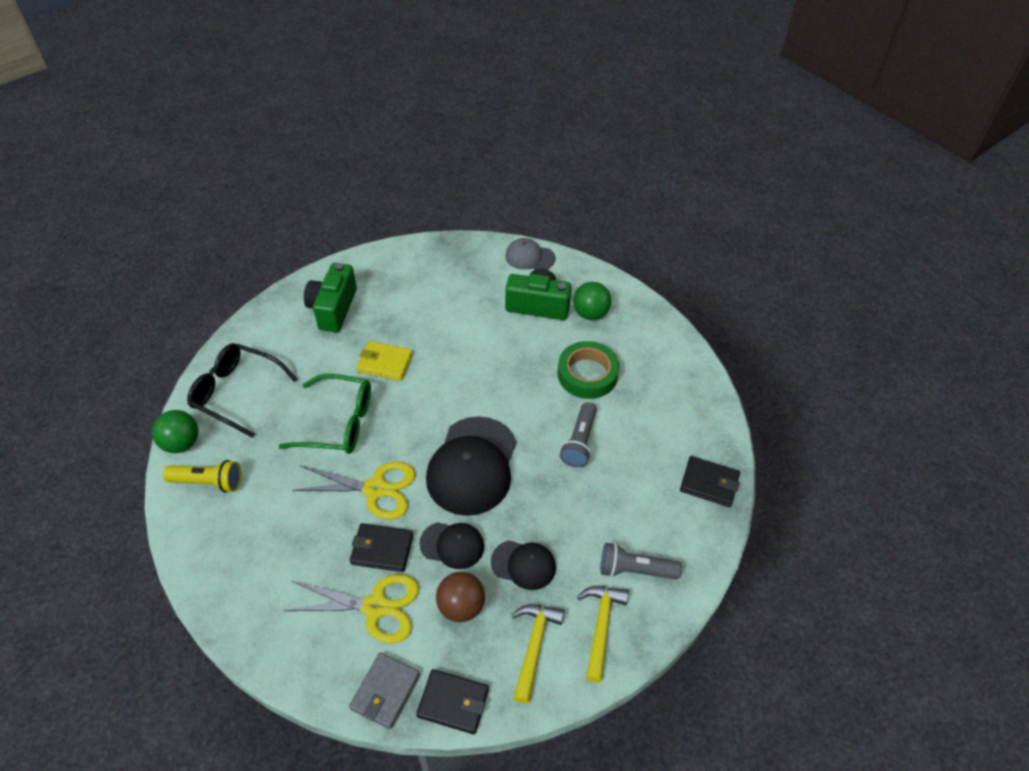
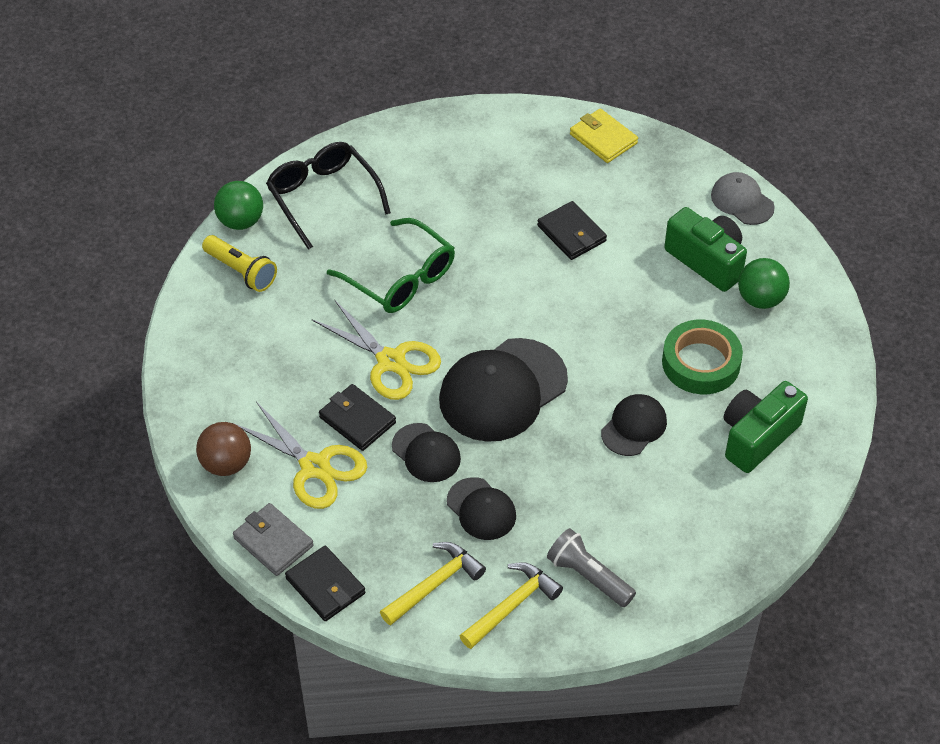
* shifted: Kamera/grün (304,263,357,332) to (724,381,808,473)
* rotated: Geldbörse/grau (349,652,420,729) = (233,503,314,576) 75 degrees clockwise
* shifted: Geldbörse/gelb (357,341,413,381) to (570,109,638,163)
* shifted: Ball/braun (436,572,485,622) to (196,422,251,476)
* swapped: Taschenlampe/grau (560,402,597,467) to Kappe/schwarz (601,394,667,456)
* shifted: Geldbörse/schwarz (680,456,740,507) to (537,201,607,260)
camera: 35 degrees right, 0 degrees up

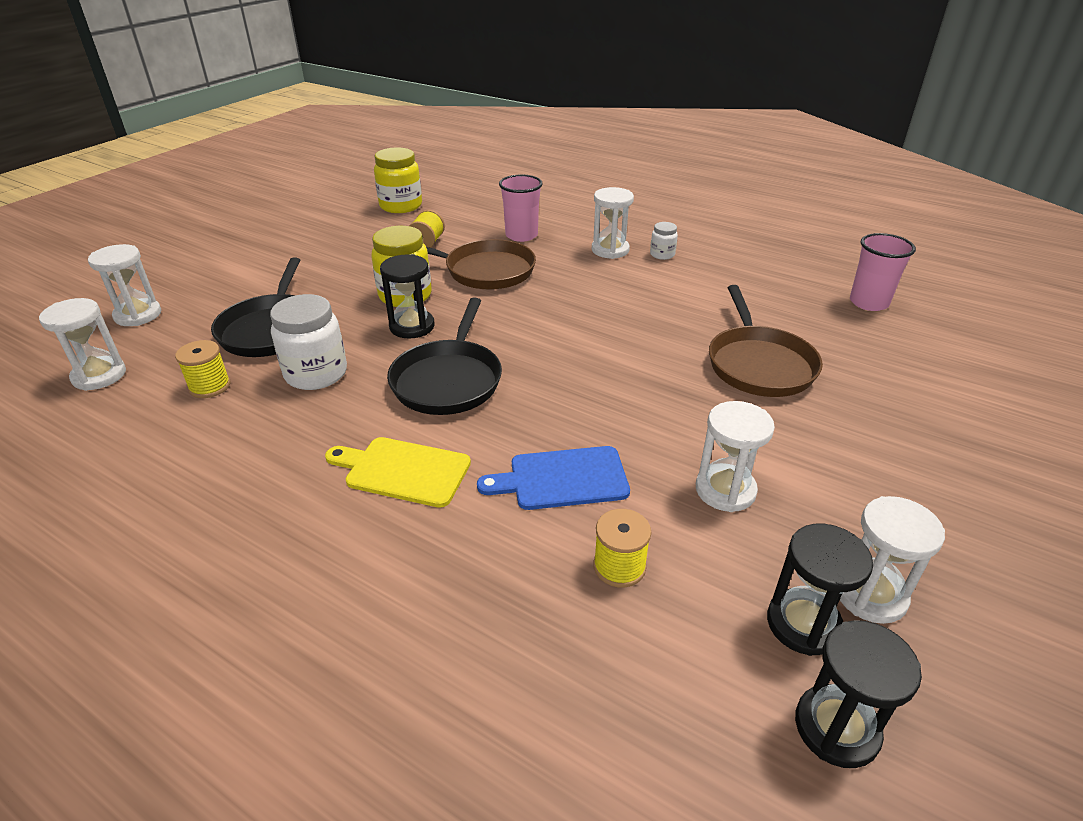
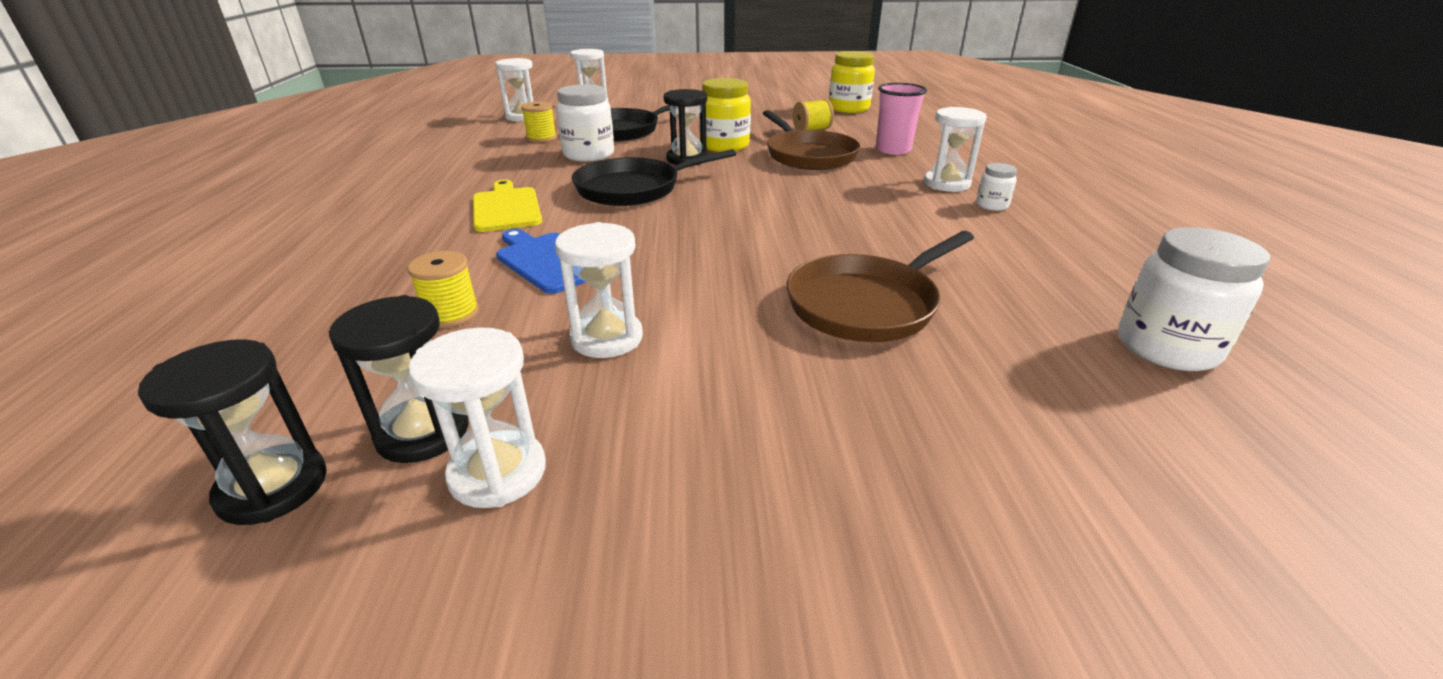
* swapped: Becher/rosa (850,233,916,311) to Einmachglas/weiß (1118,227,1270,371)
camera: 55 degrees right, 5 degrees down

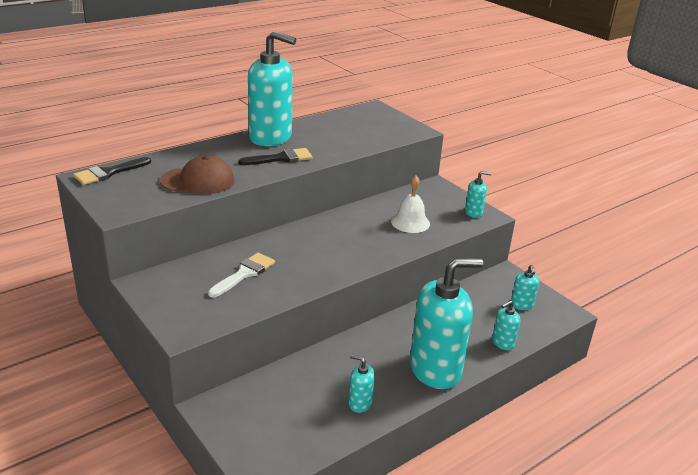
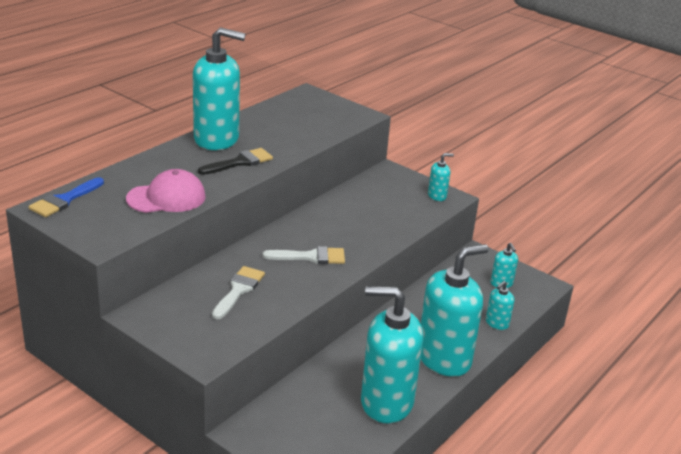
* repainted: Pinsel/schwarz (73,157,151,185) to Pinsel/blau (28,177,104,217)
* repainted: Kappe/braun (160,155,234,194) to Kappe/rosa (126,169,206,213)
* scaled: Seifenspender/türkis (349,354,375,413) = (361,286,423,424) x2.34
* gone: Glocke/weiß (391,175,430,233)
* new: Pinsel/weiß (263,246,345,264)
camera: 15 degrees left, 0 degrees up

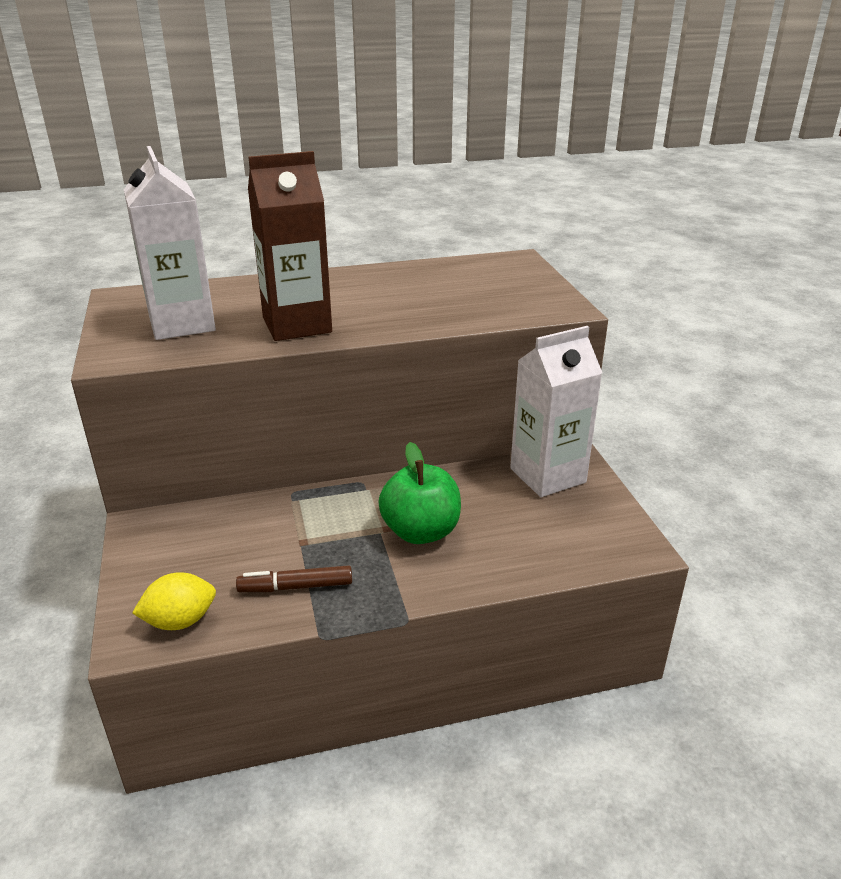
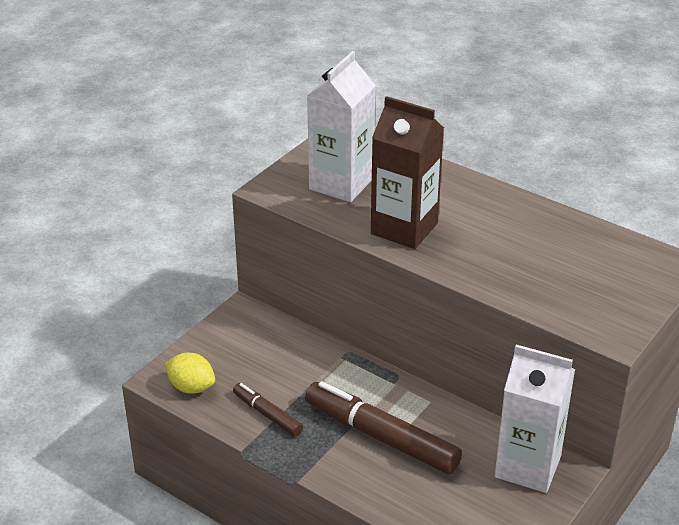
* swapped: Apfel/grün (378,442,461,544) to Filzstift/braun (305,381,462,474)
camera: 50 degrees right, 5 degrees up

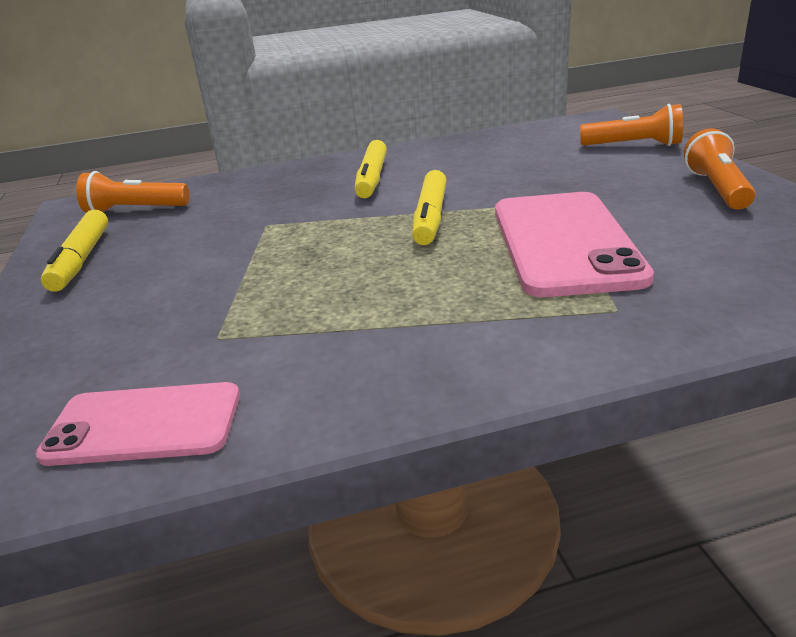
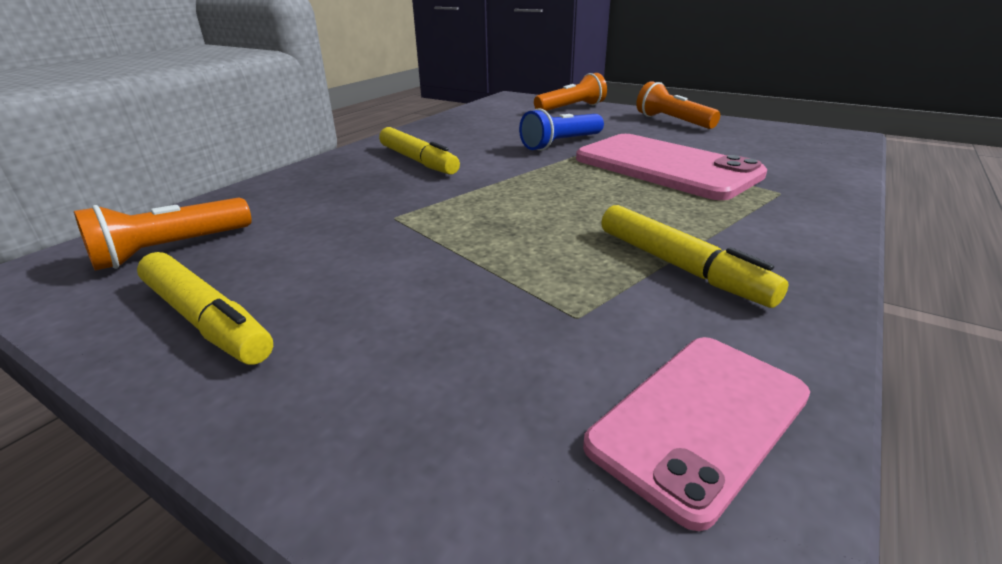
* shifted: Filzstift/gelb (412,170,447,245) to (601,205,788,308)
* new: Taschenlampe/blau (519,108,604,151)
camera: 45 degrees left, 0 degrees up

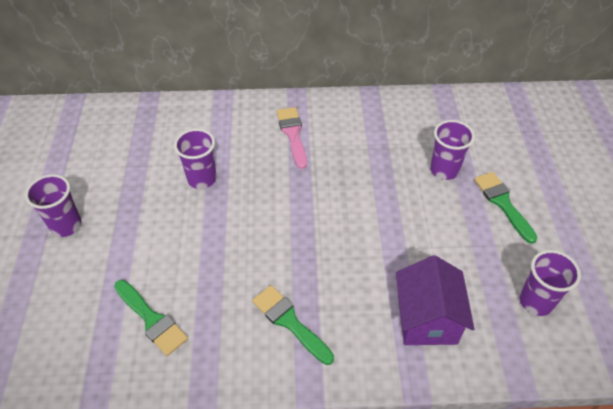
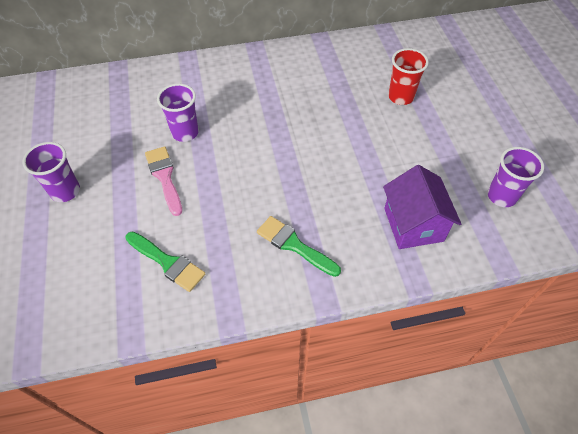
* shifted: Pinsel/rosa (277,107,307,169) to (145,146,182,216)
* repainted: Becher/lila (430,120,475,180) to Becher/rot (388,48,429,105)
* gone: Pinsel/grün (474,172,538,244)
camera: 10 degrees left, 5 degrees up

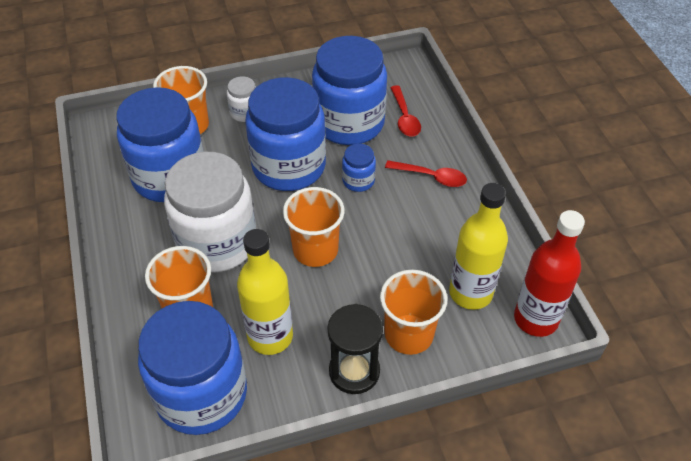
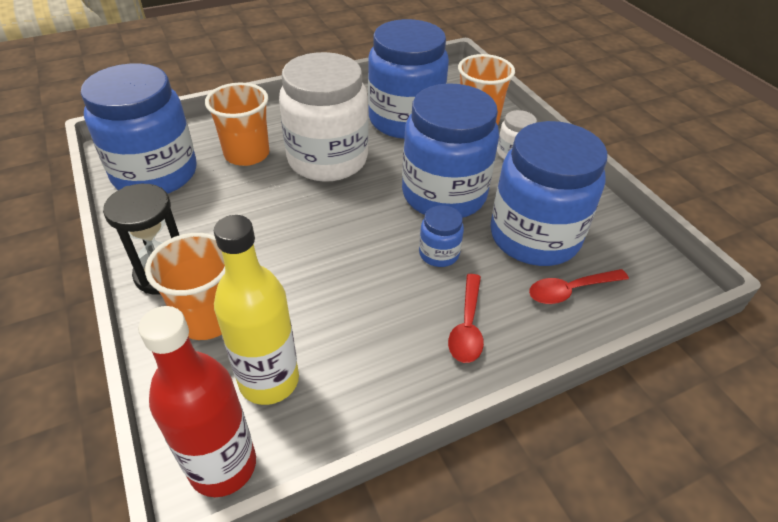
* gone: Flasche/gelb (237,229,293,355)
* gone: Becher/orange (283,187,345,267)
camera: 80 degrees right, 5 degrees down

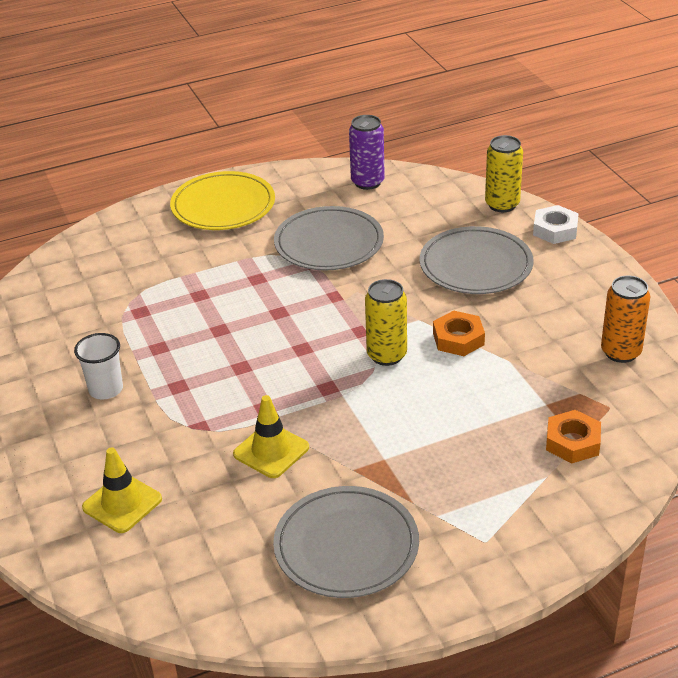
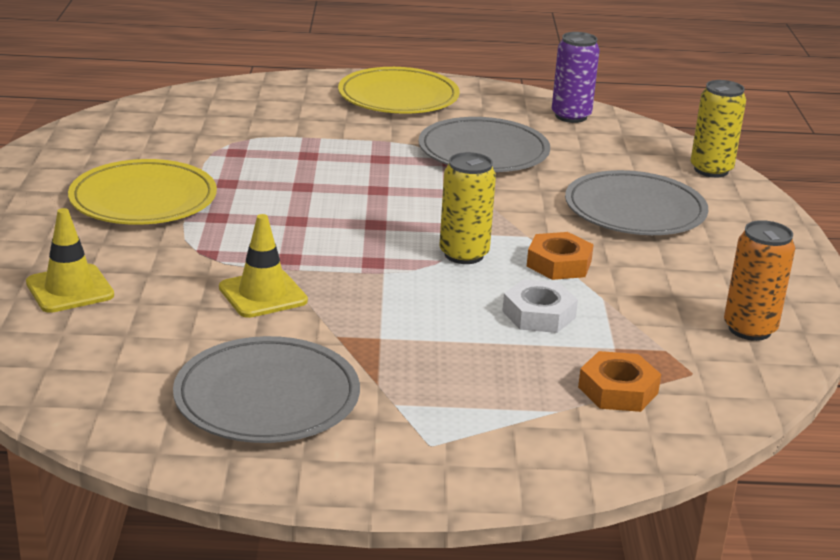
* swapped: Becher/weiß (74,333,123,399) to Teller/gelb (68,159,217,225)
* shifted: Sechskantmutter/weiß (533,205,579,244) to (502,279,578,333)
camera: 20 degrees right, 10 degrees down

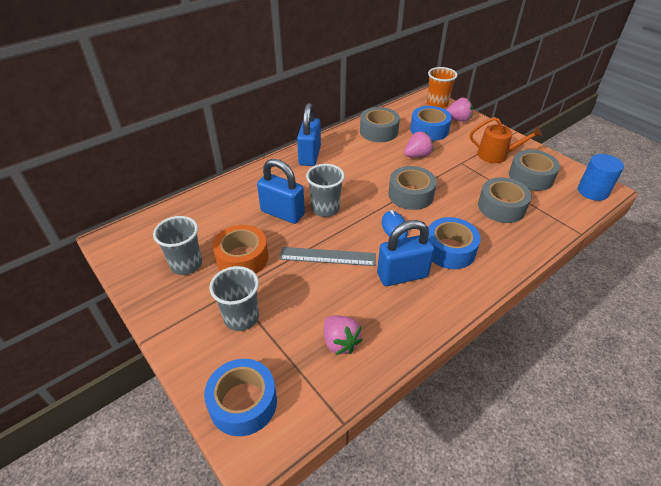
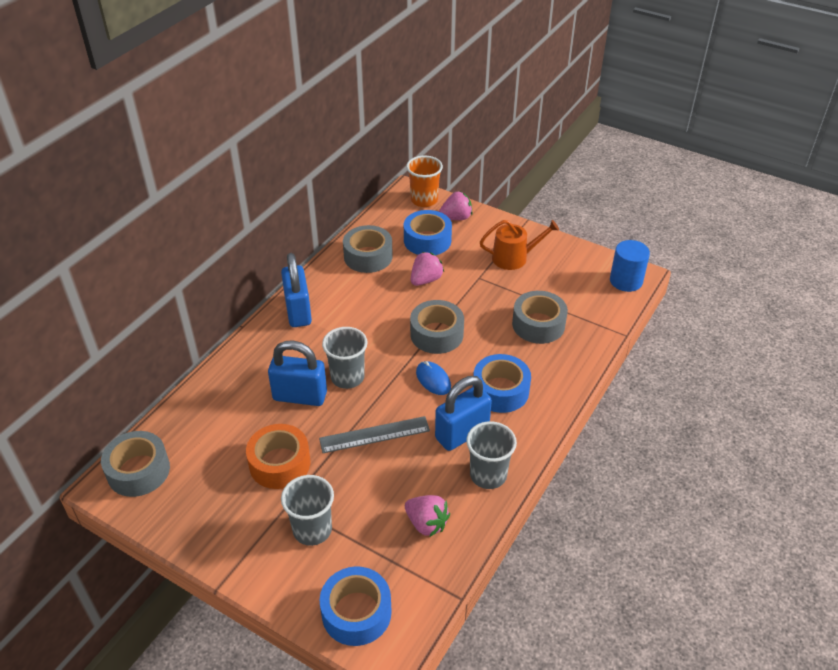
* shifted: Becher/grau (153,216,202,275) to (467,421,517,489)
* shifted: Klebeband/grau (509,150,560,191) to (101,431,170,497)
camera: 20 degrees left, 0 degrees up

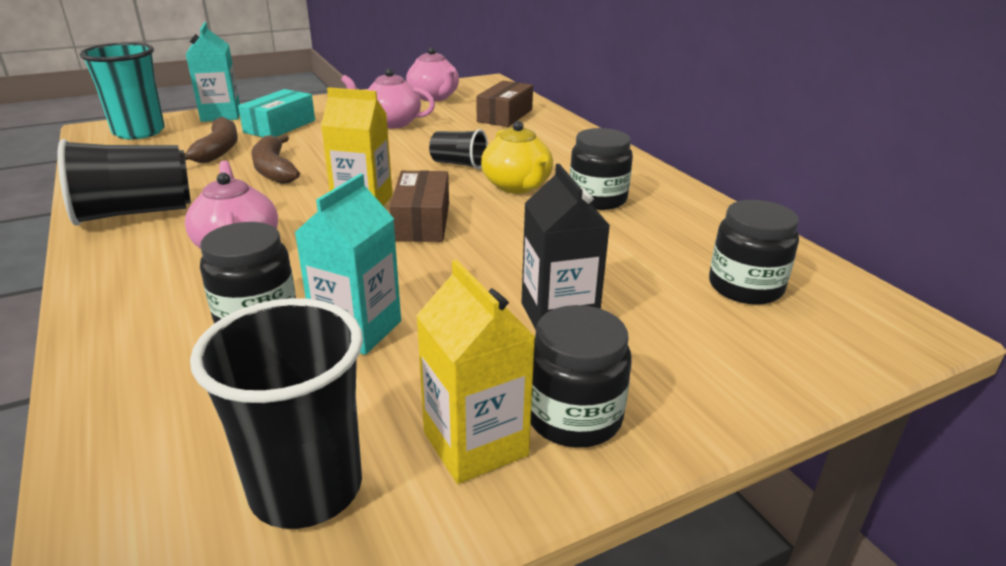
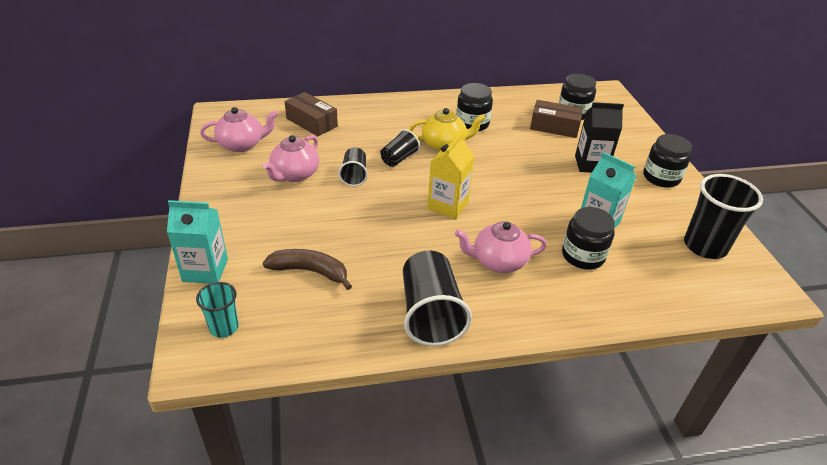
* scaled: Becher/türkis (79,42,165,139) = (196,282,239,338) x0.56
* gone: Schachtel/türkis (238,89,315,137)
* gone: Banane/braun (251,134,300,184)
* shifted: Schachtel/braun (389,170,449,242) to (530,100,583,138)
* gone: Getränkekarton/gelb (416,260,535,484)
* new: Becher/schwarz (339,147,368,186)
camera: 75 degrees left, 10 degrees up

